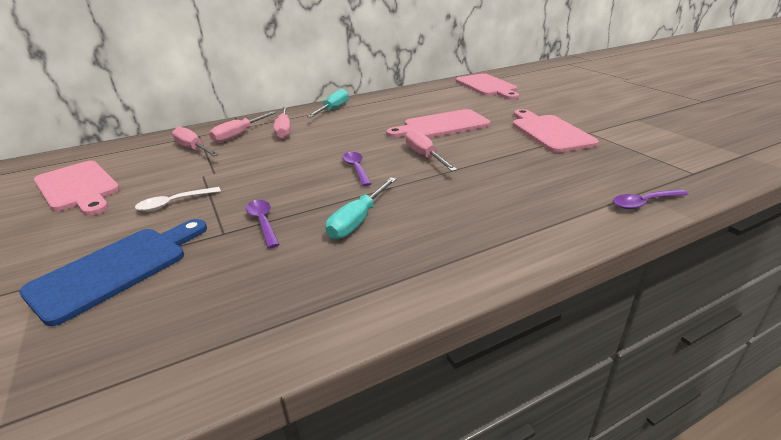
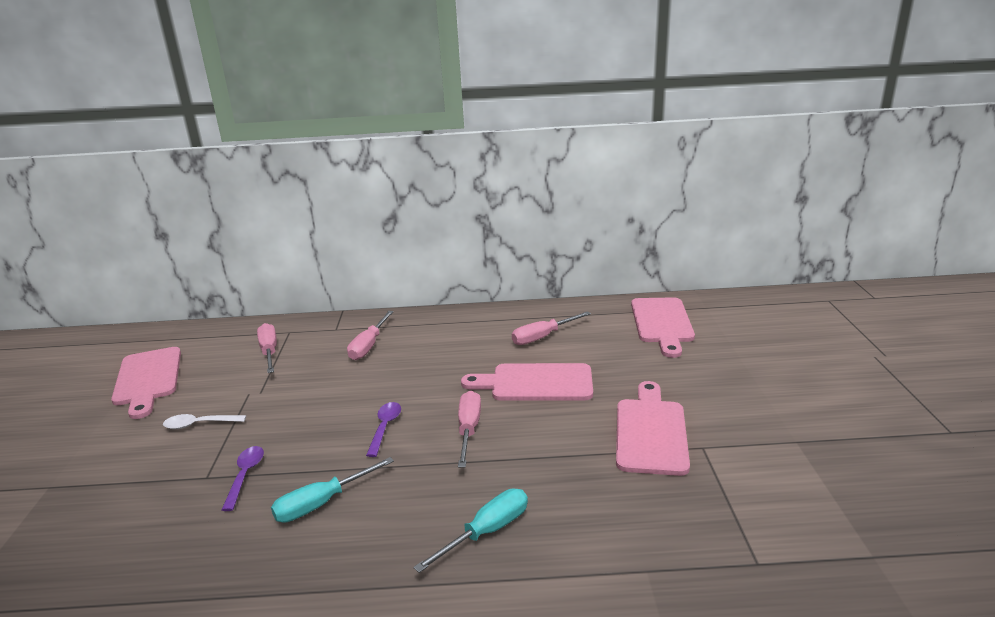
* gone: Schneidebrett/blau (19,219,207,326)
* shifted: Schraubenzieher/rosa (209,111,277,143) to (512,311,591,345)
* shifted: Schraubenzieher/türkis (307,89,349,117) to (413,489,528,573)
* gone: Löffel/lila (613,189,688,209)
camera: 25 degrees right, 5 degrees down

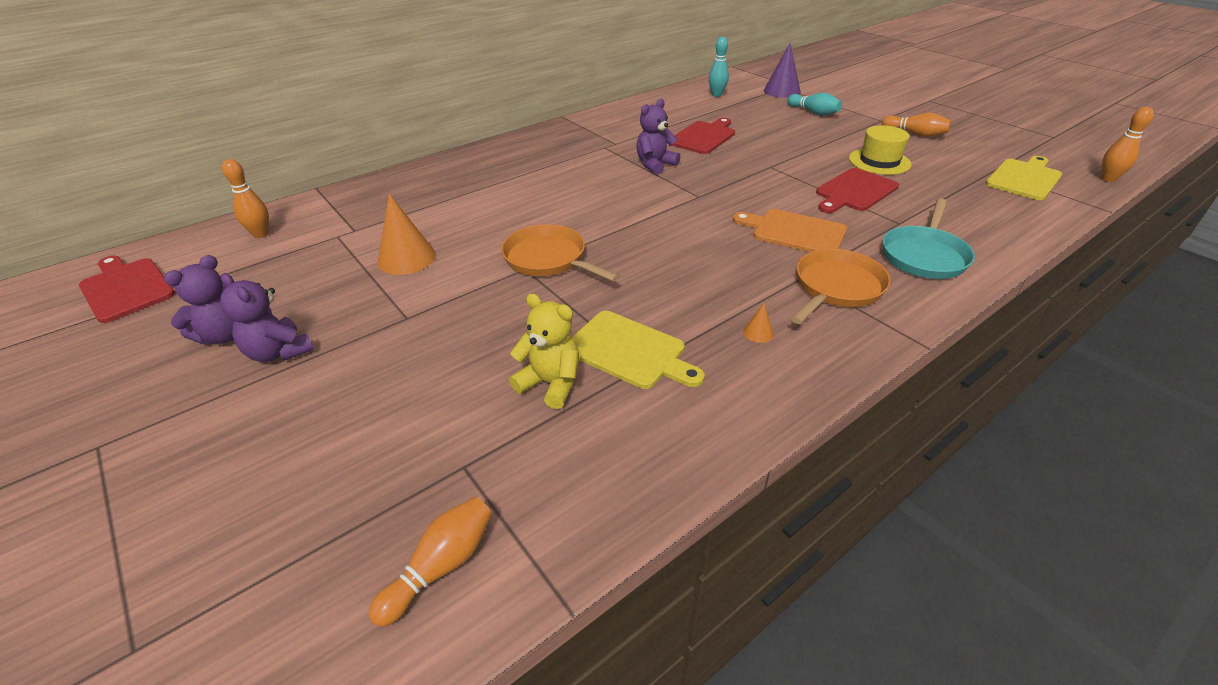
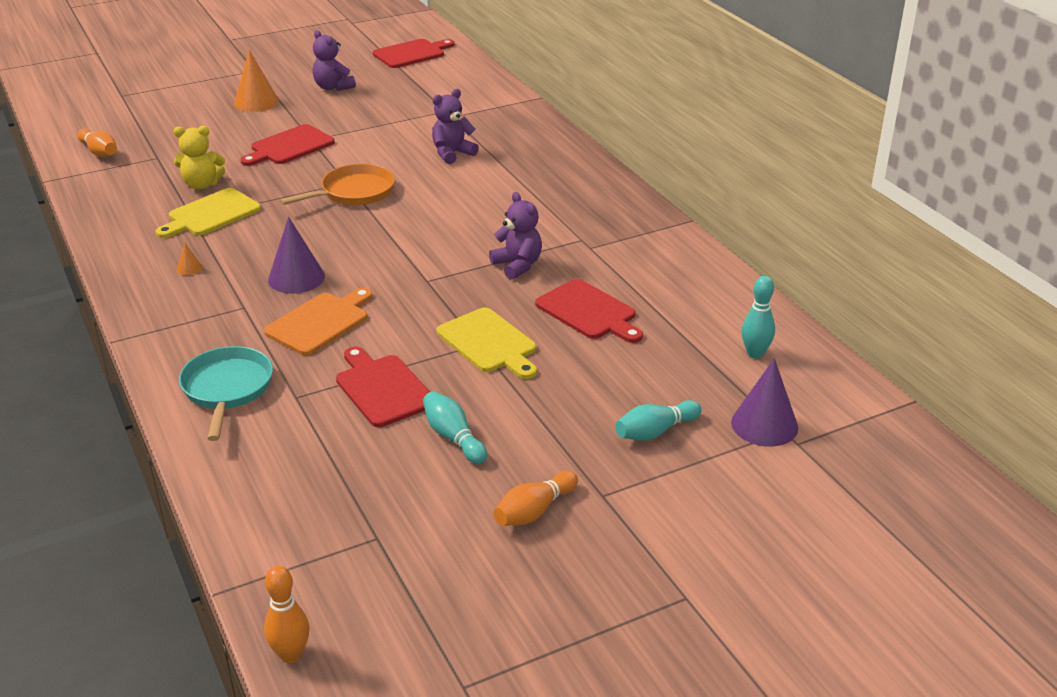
* shifted: Teddybär/lila (220,273,314,362) to (432,89,479,164)
* gone: Bowlingkegel/orange (222,159,269,238)
* shifted: Kegel/orange (378,194,436,275) to (234,50,279,112)
* rotated: Teddybär/gelb (509,293,579,409) = (174,126,225,190) 45 degrees clockwise
* gone: Pfanne/orange (791,249,891,324)
* swapped: Hut/gelb (849,125,911,175) to Bowlingkegel/türkis (423,391,487,464)
* rotated: Pfanne/türkis (883,198,975,279) = (179,346,273,441) 45 degrees clockwise
* shifted: Schneidebrett/gelb (985,156,1062,200) to (437,307,537,379)
* new: Schneidebrett/rot (240,124,335,166)
* new: Kegel/lila (268,217,325,294)
camera: 100 degrees right, 5 degrees down

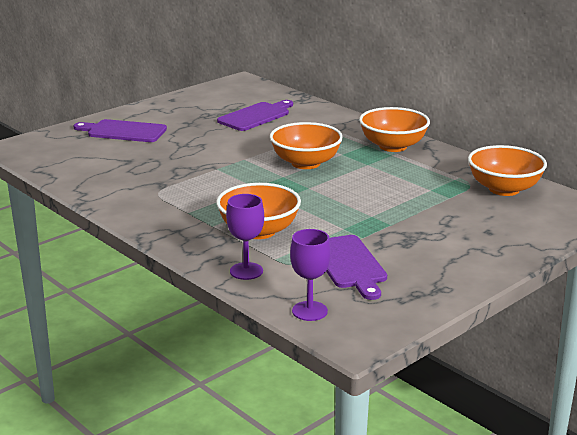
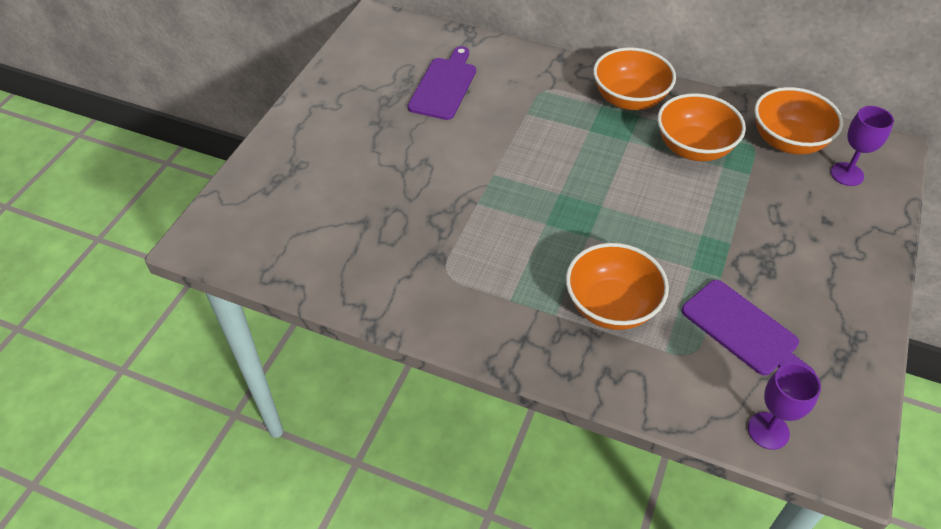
* gone: Schneidebrett/lila (74,119,167,142)
* shifted: Kelch/lila (226,194,264,280) to (831,106,894,186)
* shifted: Schüssel/orange (270,122,343,169) to (657,93,746,161)
camera: 25 degrees left, 25 degrees up

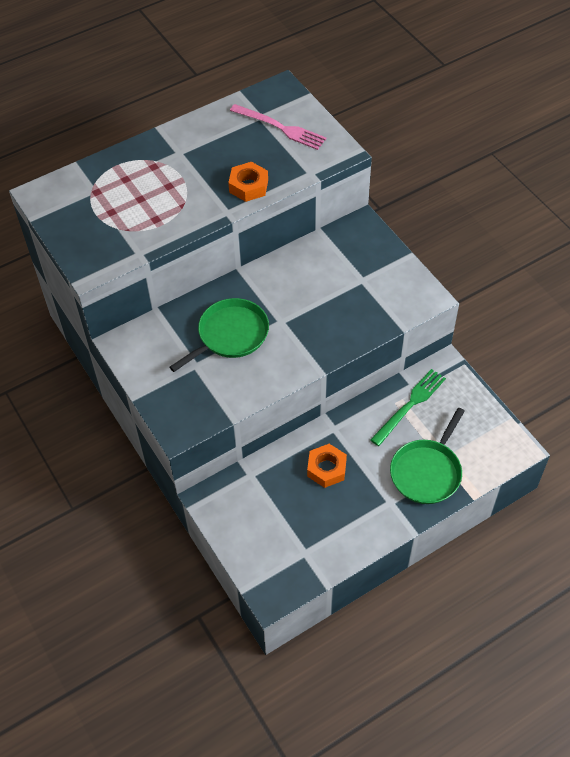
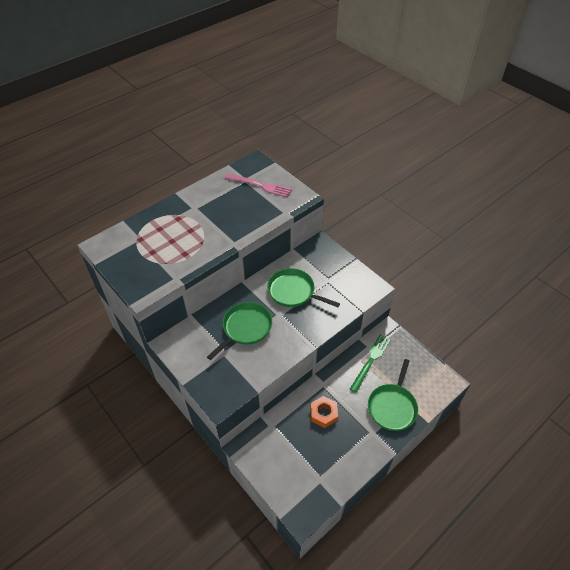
* gone: Sechskantmutter/orange (228,162,268,202)
* new: Pfanne/grün (267,268,340,307)
camera: 10 degrees left, 5 degrees down

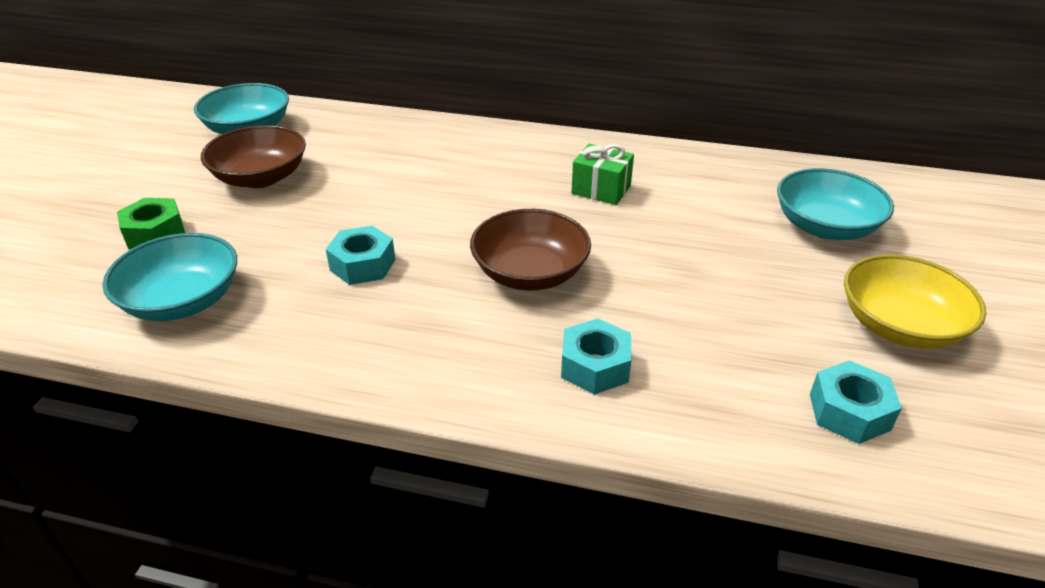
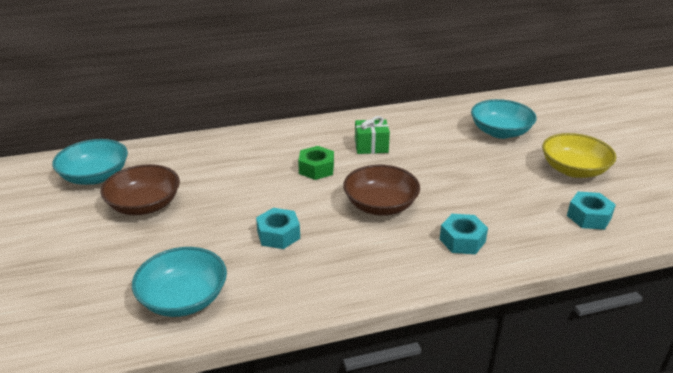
* shifted: Sechskantmutter/grün (117,198,185,249) to (298,146,334,180)
camera: 30 degrees left, 5 degrees down

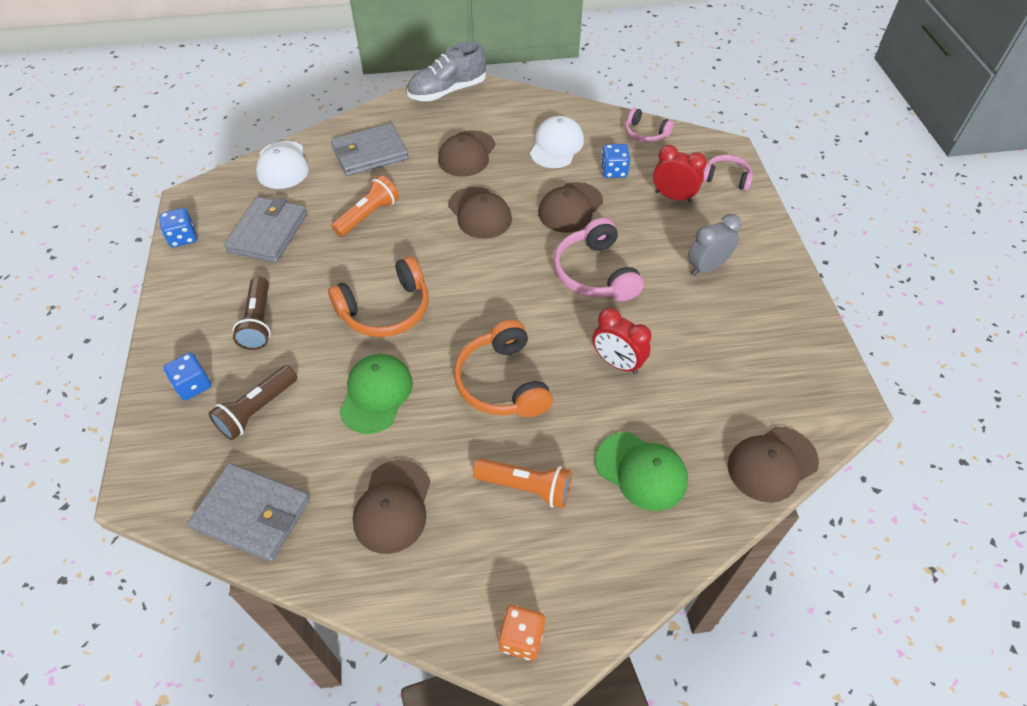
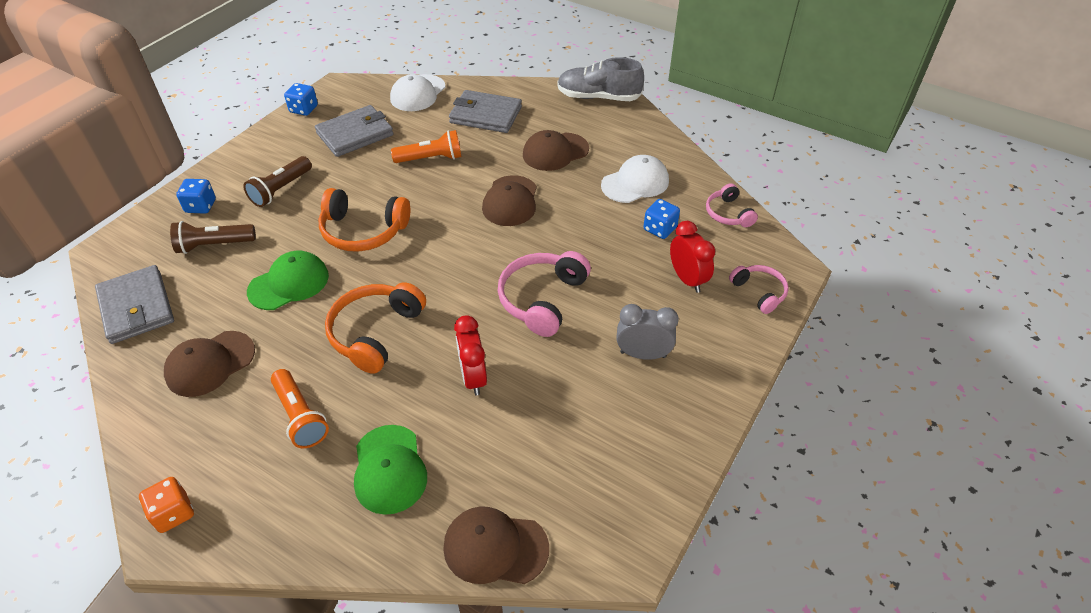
* gone: Kappe/braun (538,182,603,233)
camera: 40 degrees right, 5 degrees down

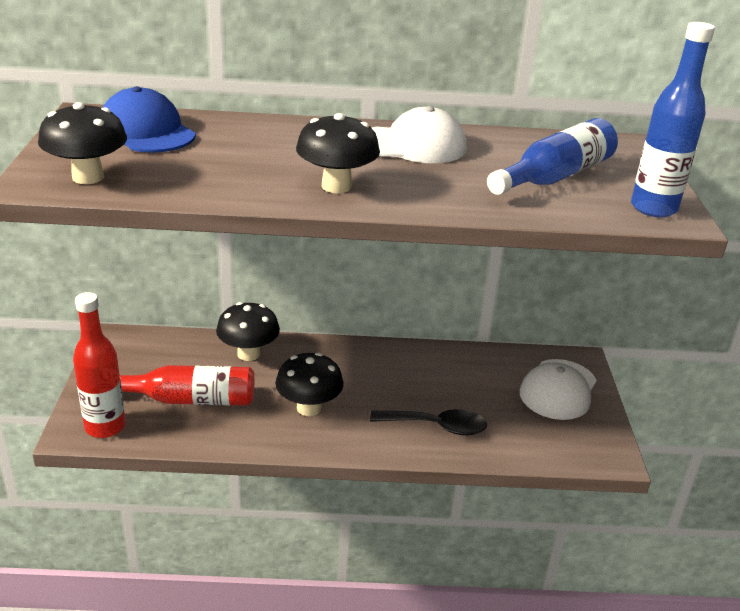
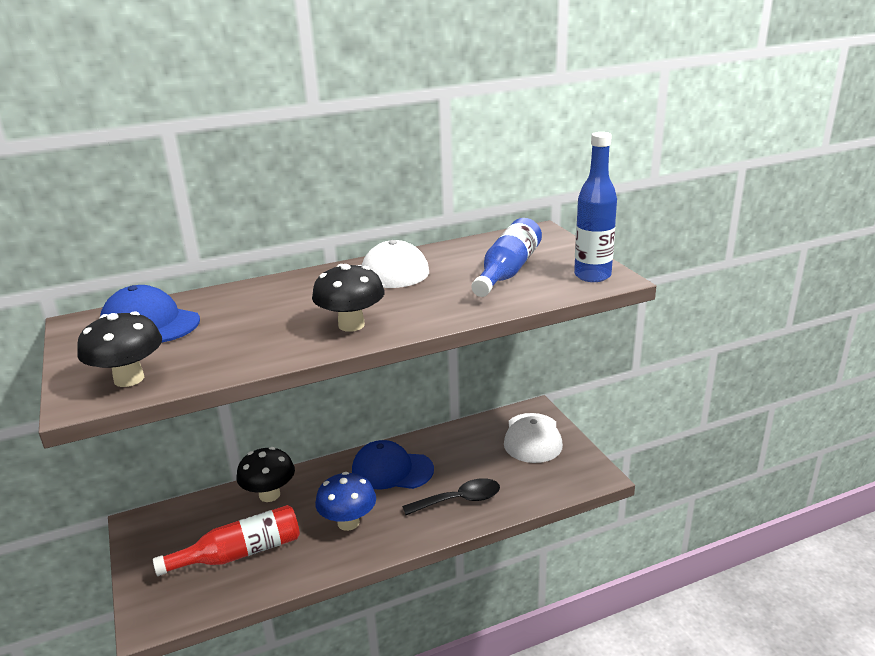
* gone: Flasche/rot (73,292,126,438)
* repainted: Pilz/schwarz (275,353,344,416) to Pilz/blau (315,472,376,531)
* new: Kappe/blau (352,440,434,489)
camera: 20 degrees left, 5 degrees down

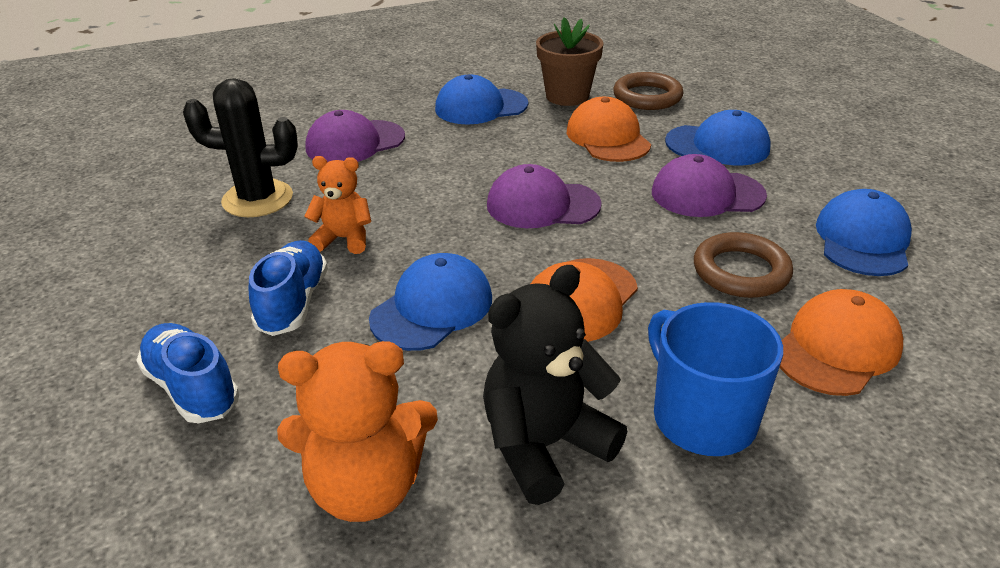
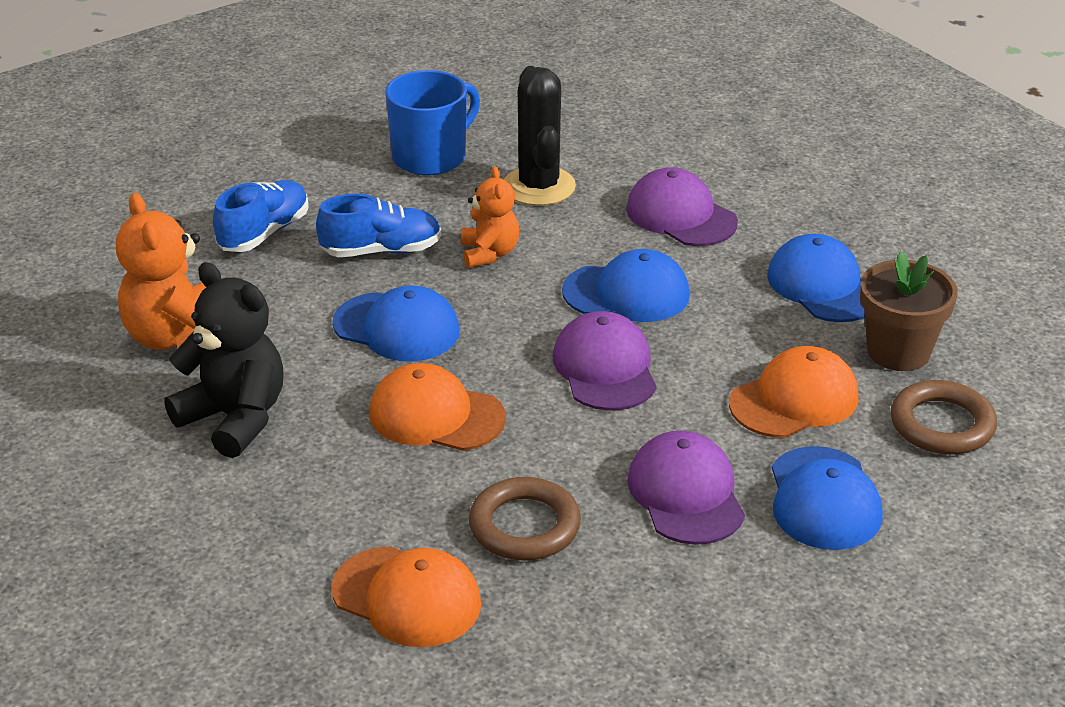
* shifted: Tasse/blau (648,302,783,456) to (385,70,480,175)
* shifted: Kappe/blau (816,189,912,276) to (562,249,690,322)
camera: 75 degrees right, 0 degrees up

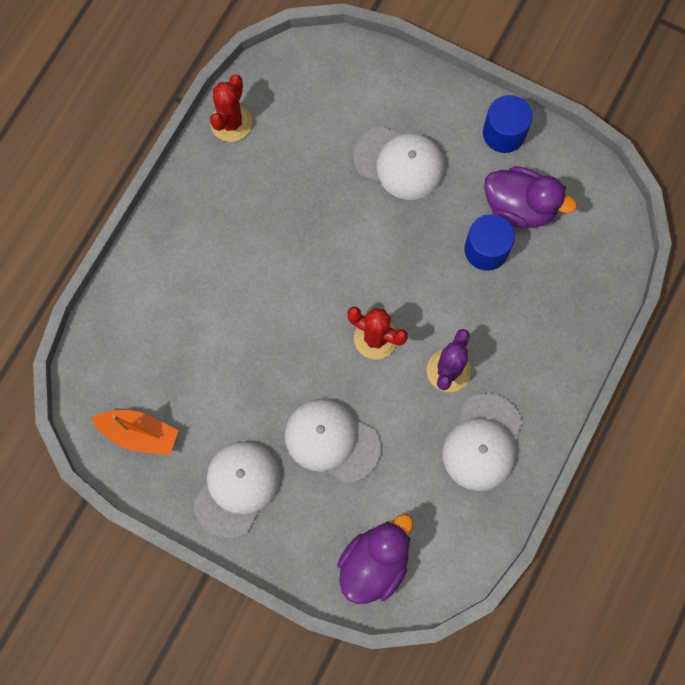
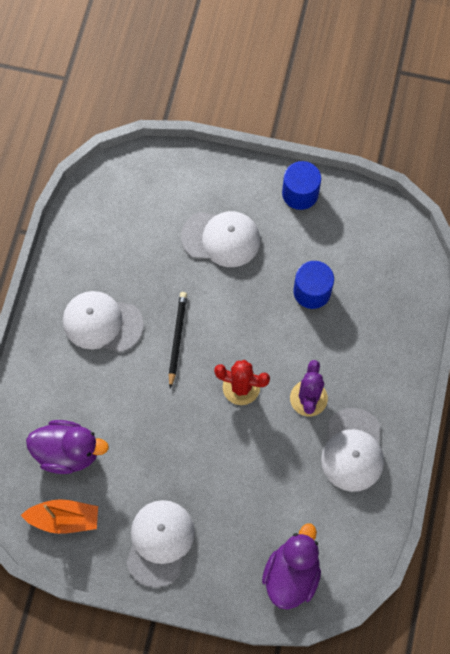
* gone: Kaktus/rot (210,74,252,142)
* shifted: Kappe/weiß (285,399,381,483) to (63,291,144,352)
* shifted: Ente/lila (484,166,577,228) to (26,420,109,474)
* new: Bleistift/schwarz (168,292,187,389)
camera: 15 degrees left, 5 degrees down

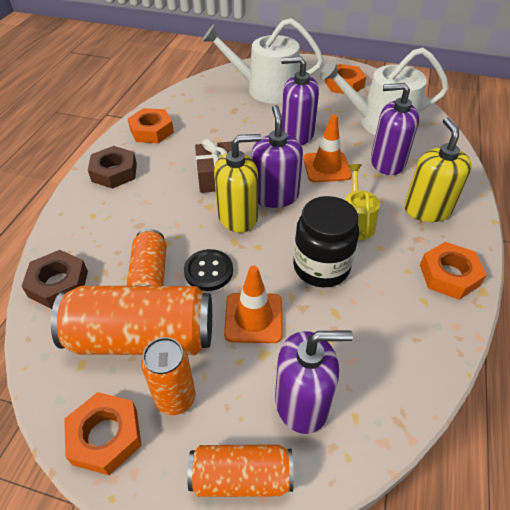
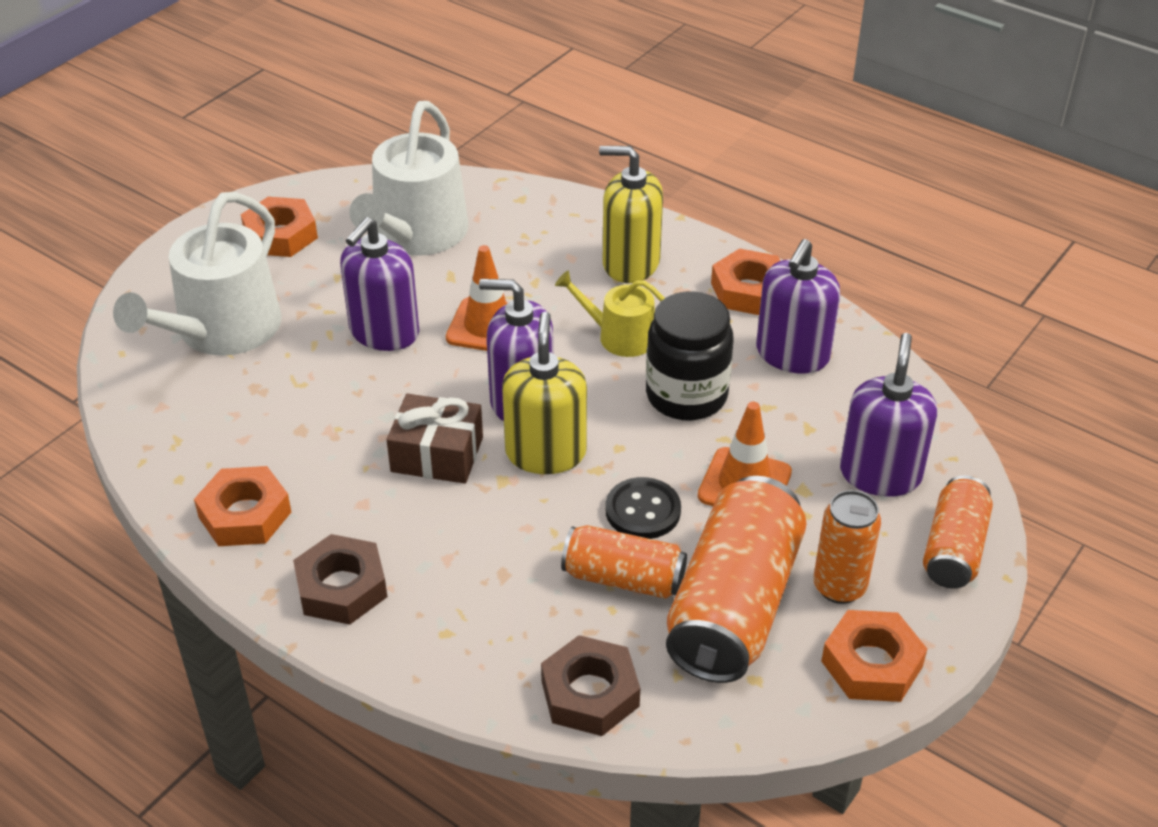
* shifted: Seifenspender/lila (371,83,419,175) to (756,239,840,373)
camera: 70 degrees left, 5 degrees down

